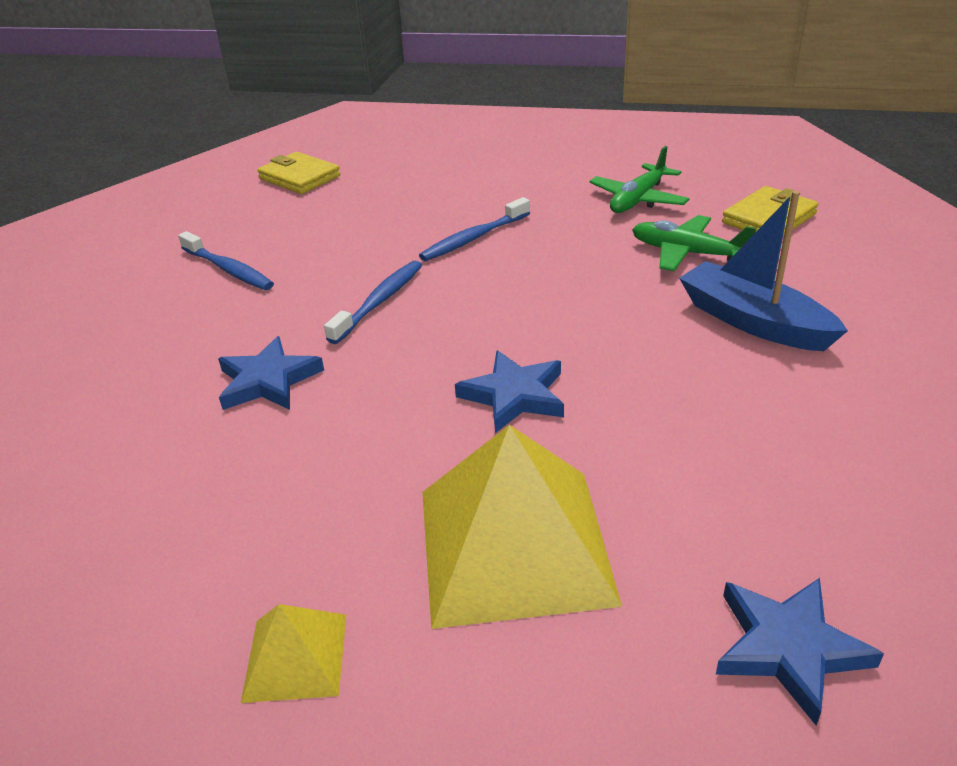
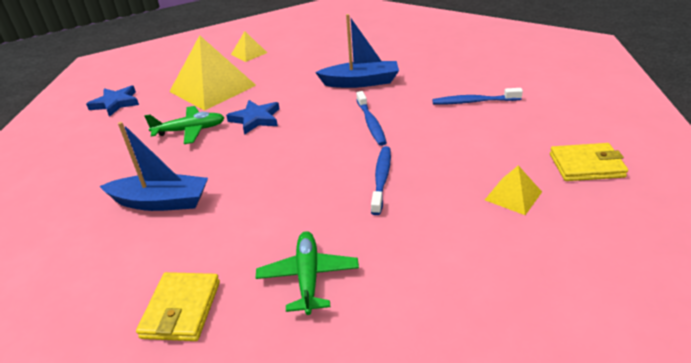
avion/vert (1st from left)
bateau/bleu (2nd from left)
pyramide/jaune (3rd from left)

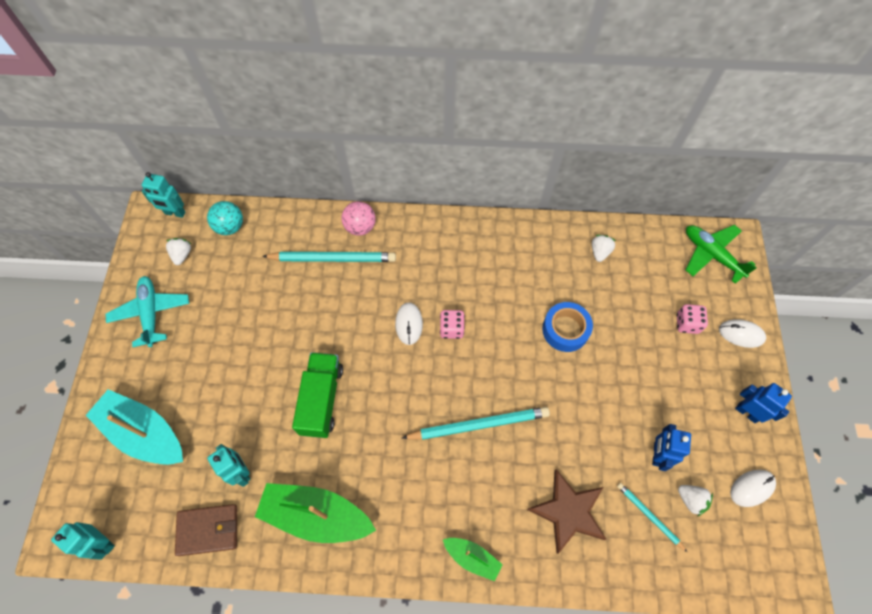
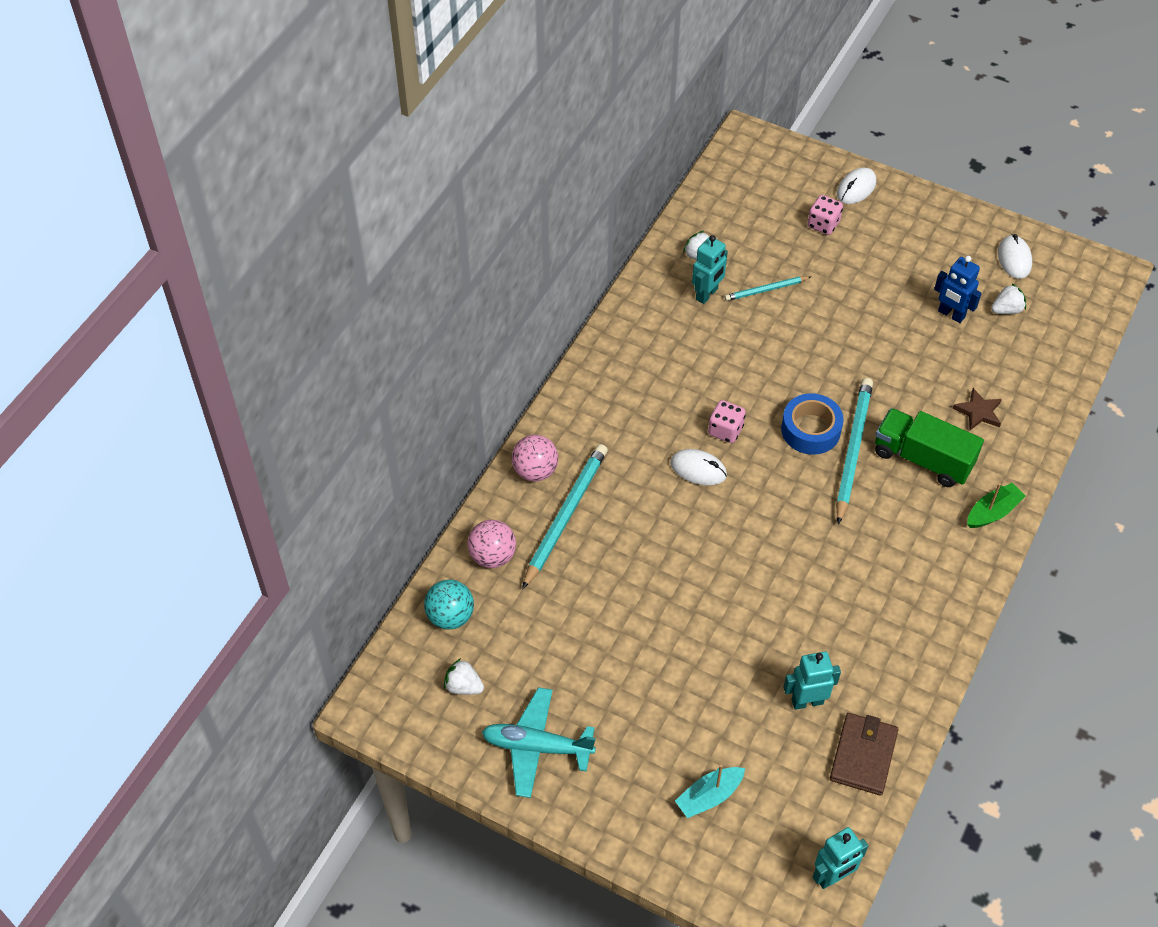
robot/turquoise (1st from left)
avion/vert
ruban adhésif/bleu
camion/vert
robot/bleu (2nd from left in the first image)
bateau/turquoise
étoile/marron
bateau/vert (1st from left in the first image)
crayon/turquoise (2nd from left)
balle/rose (1st from left)

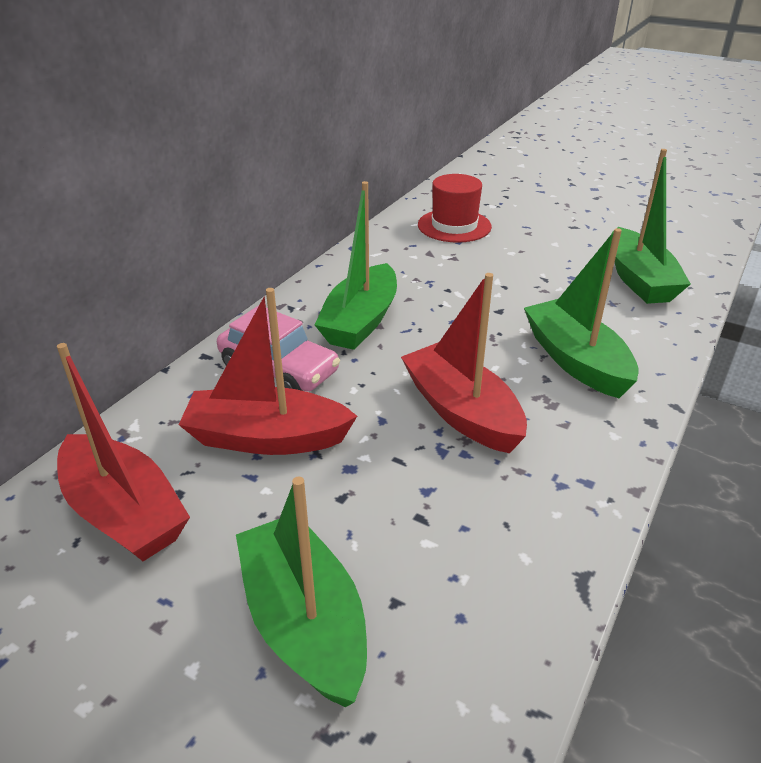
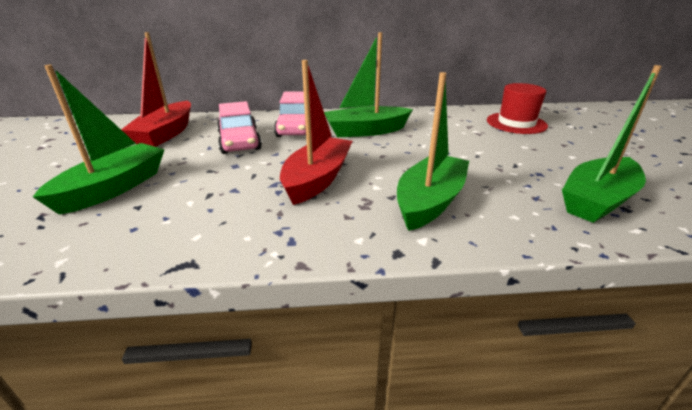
voiture/rose (1st from left)

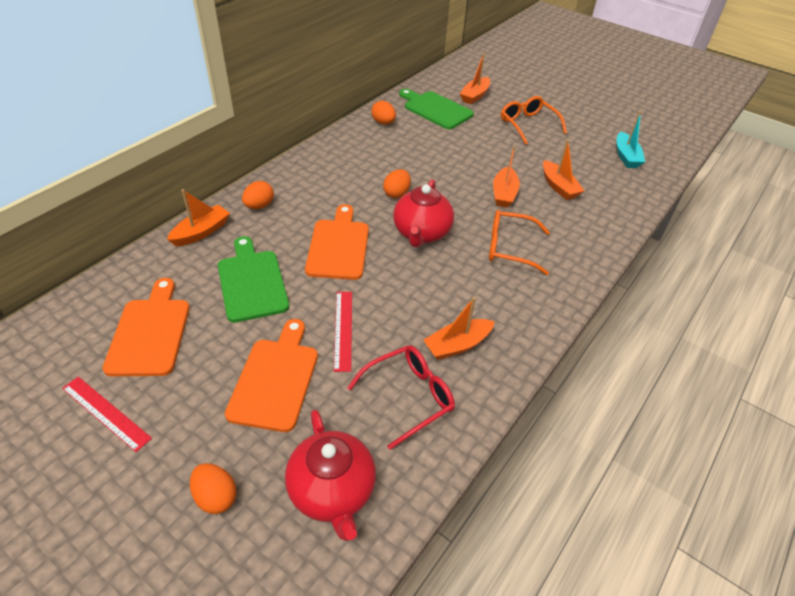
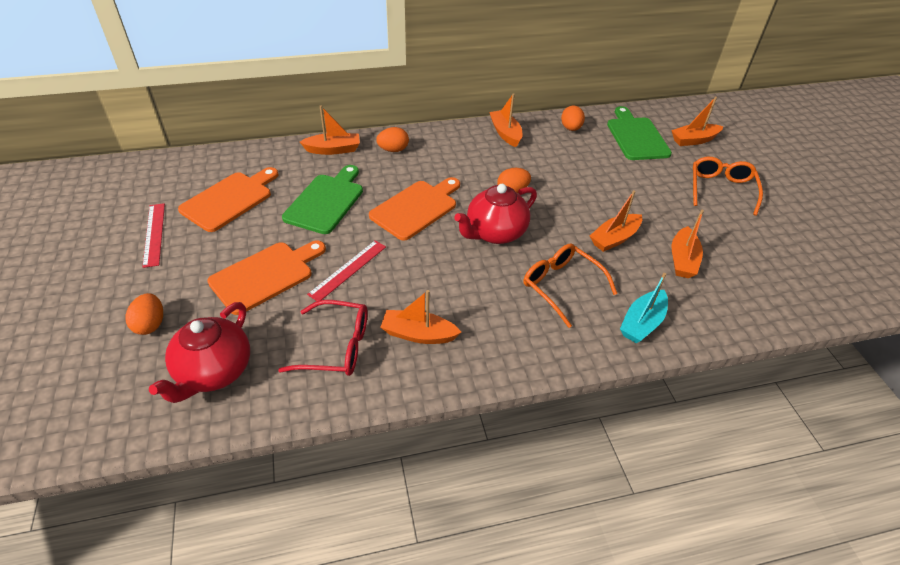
bateau/turquoise
bateau/orange (3rd from left)

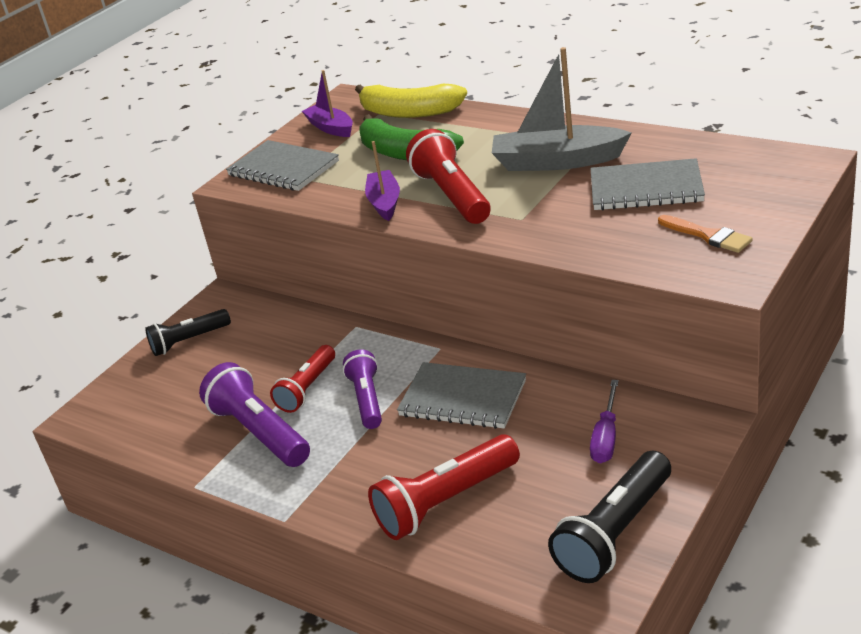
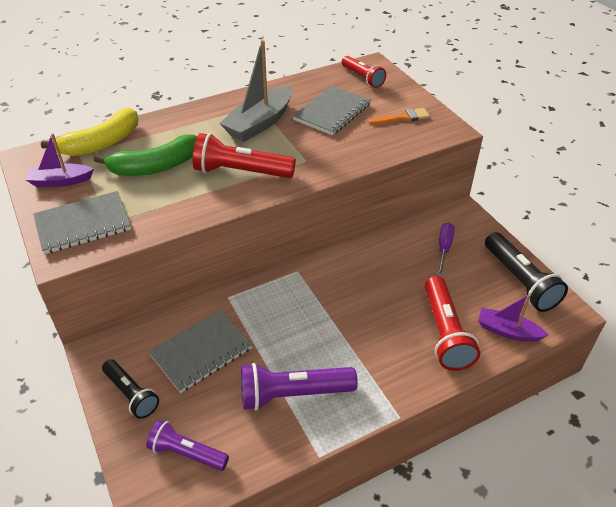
bateau/violet (2nd from left)
lampe de poche/noir (1st from left)
lampe de poche/rouge (2nd from left)
lampe de poche/violet (1st from left)
carnet/gris (2nd from left)
tournevis/violet

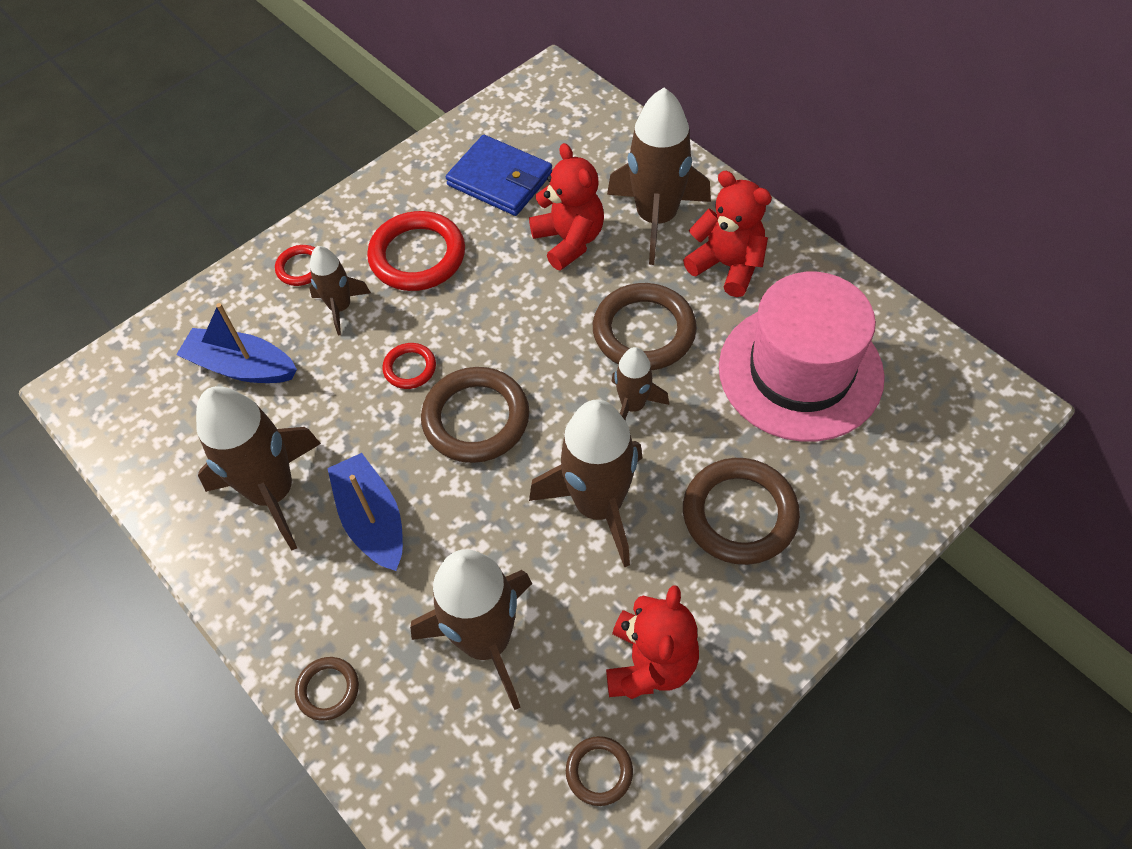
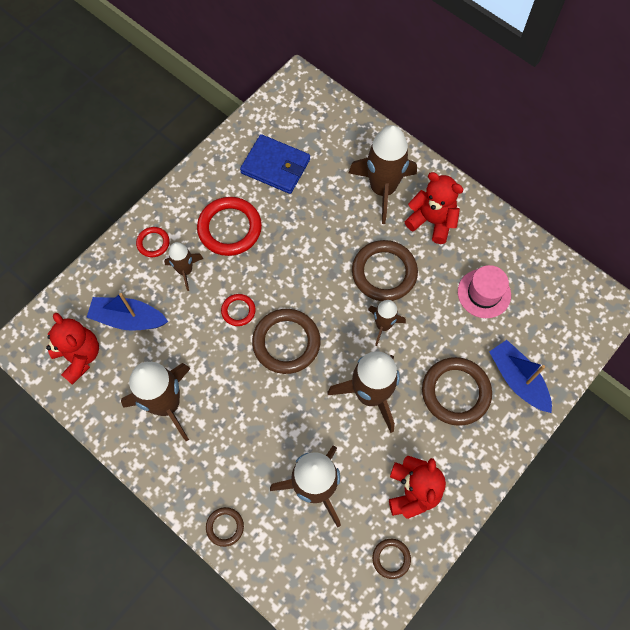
ours en peluche/rouge (1st from left)
chapeau/rose
bateau/bleu (2nd from left)

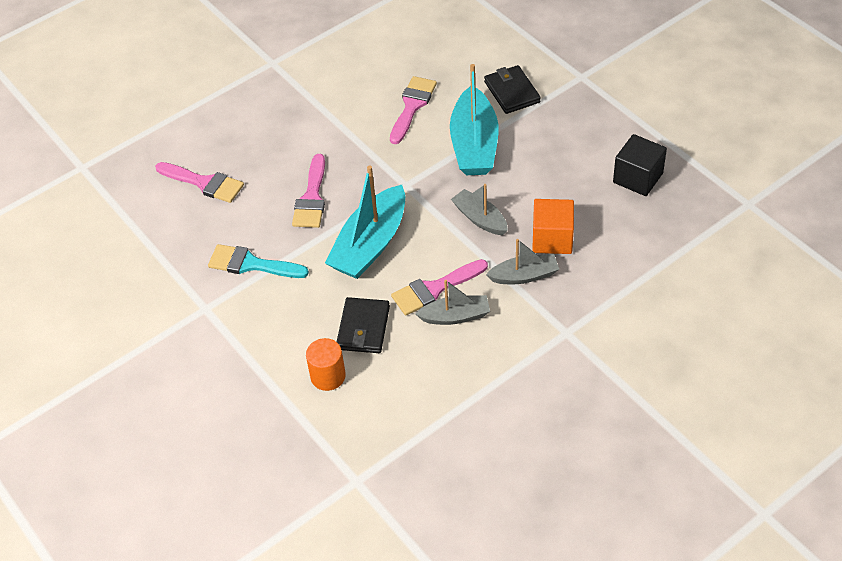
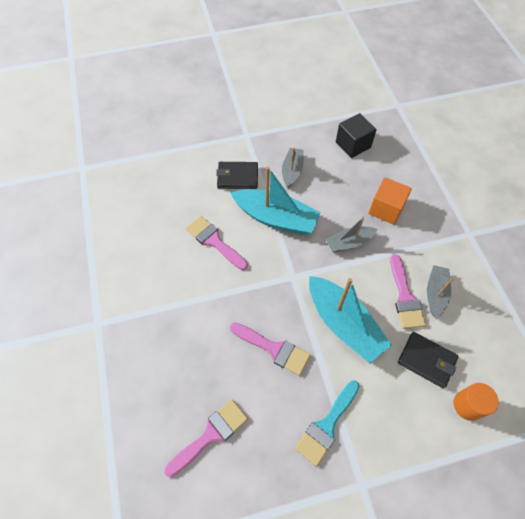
bateau/gris (1st from left)

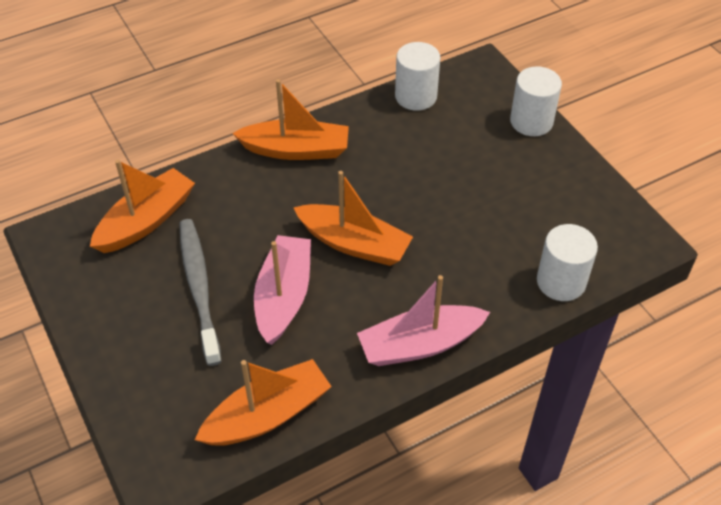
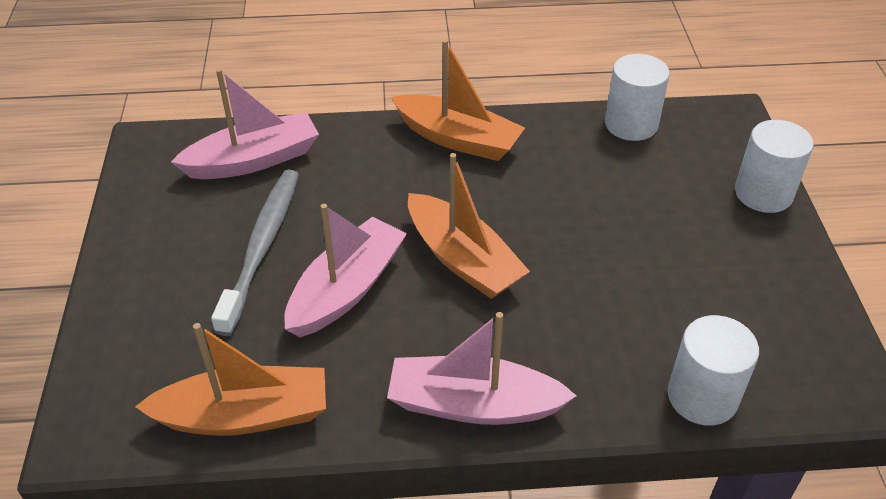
bateau/rose (1st from left)

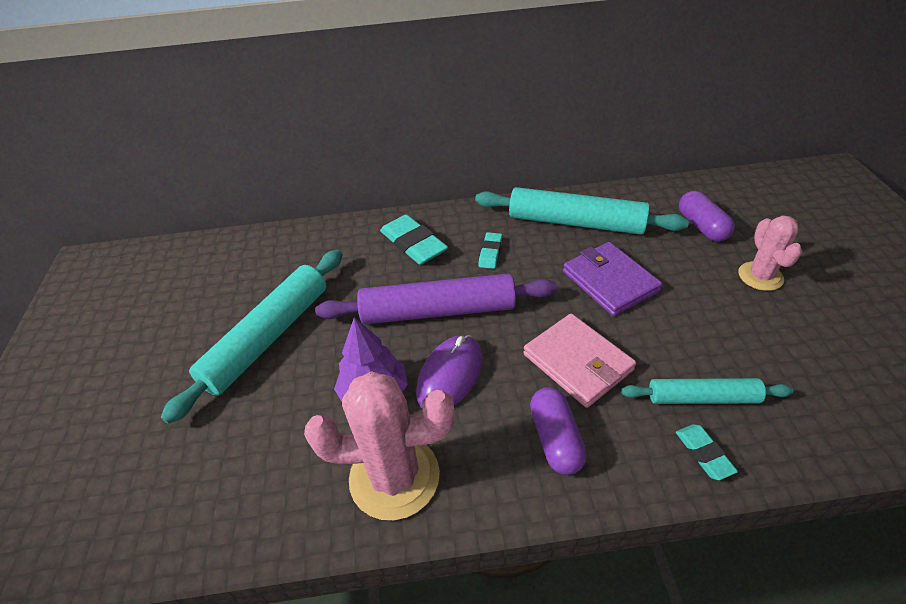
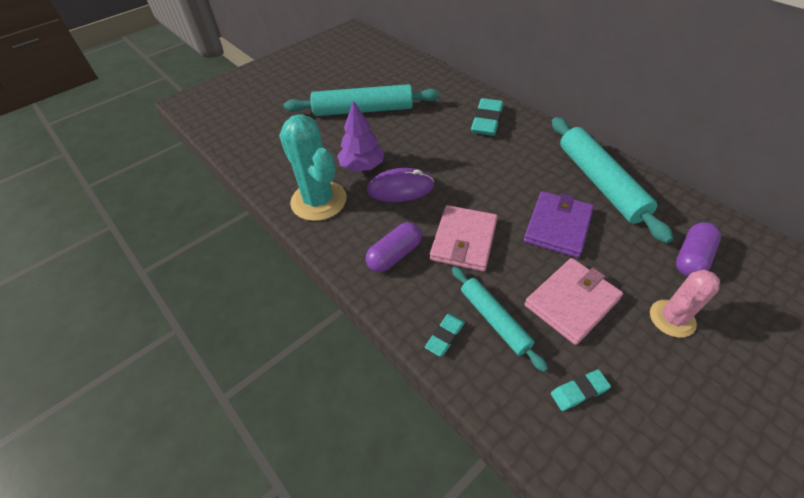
gomme/turquoise (3rd from left)
rouleau à pâtisserie/violet
cactus/turquoise
portefeuille/rose (2nd from left)

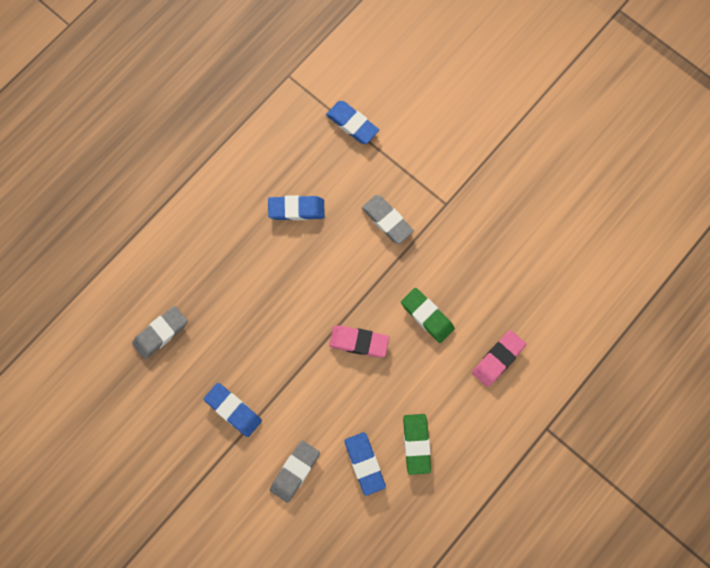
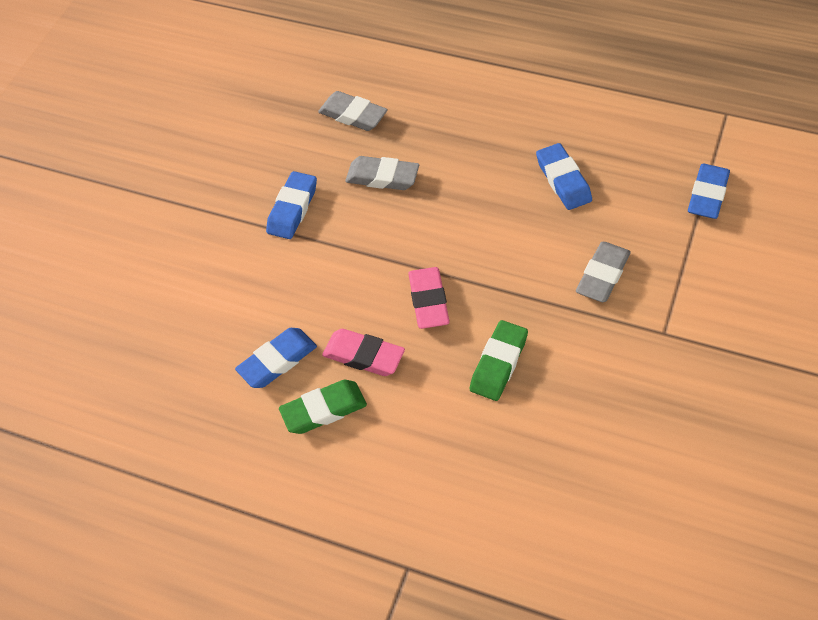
gomme/rose (1st from left)
gomme/gris (2nd from left)

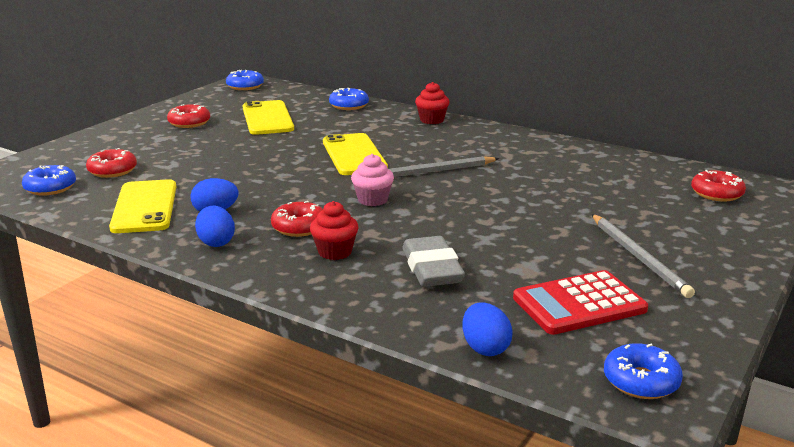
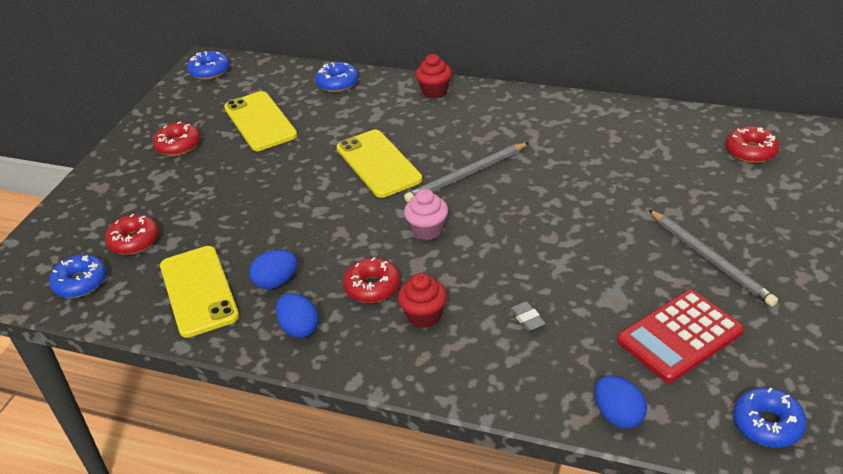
gomme/gris

